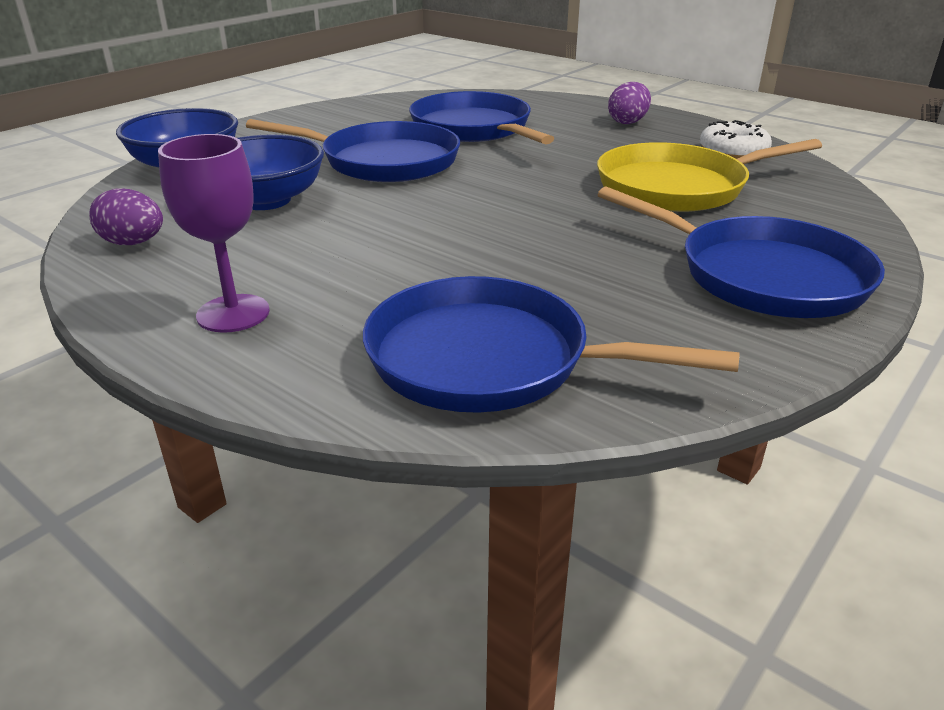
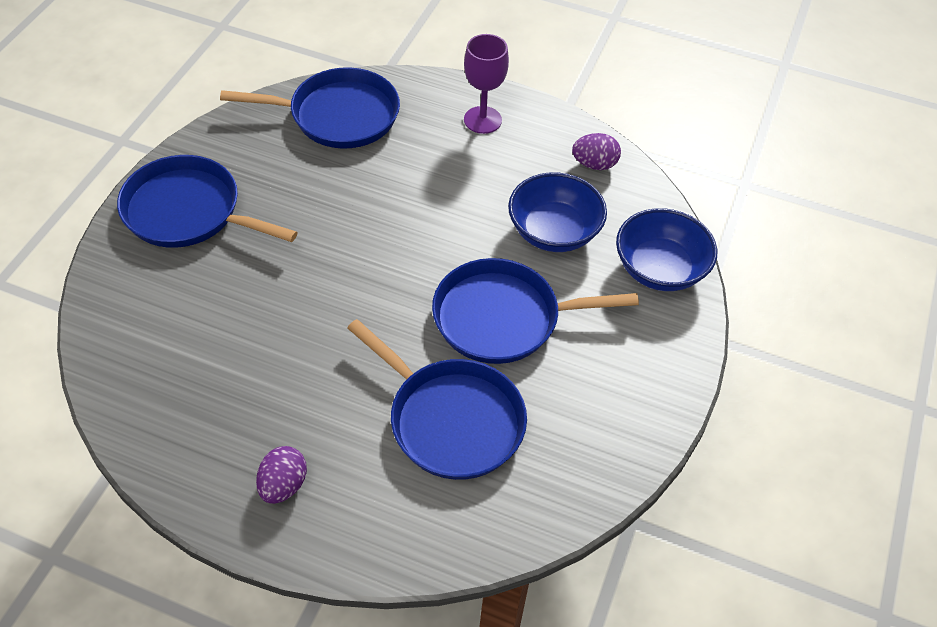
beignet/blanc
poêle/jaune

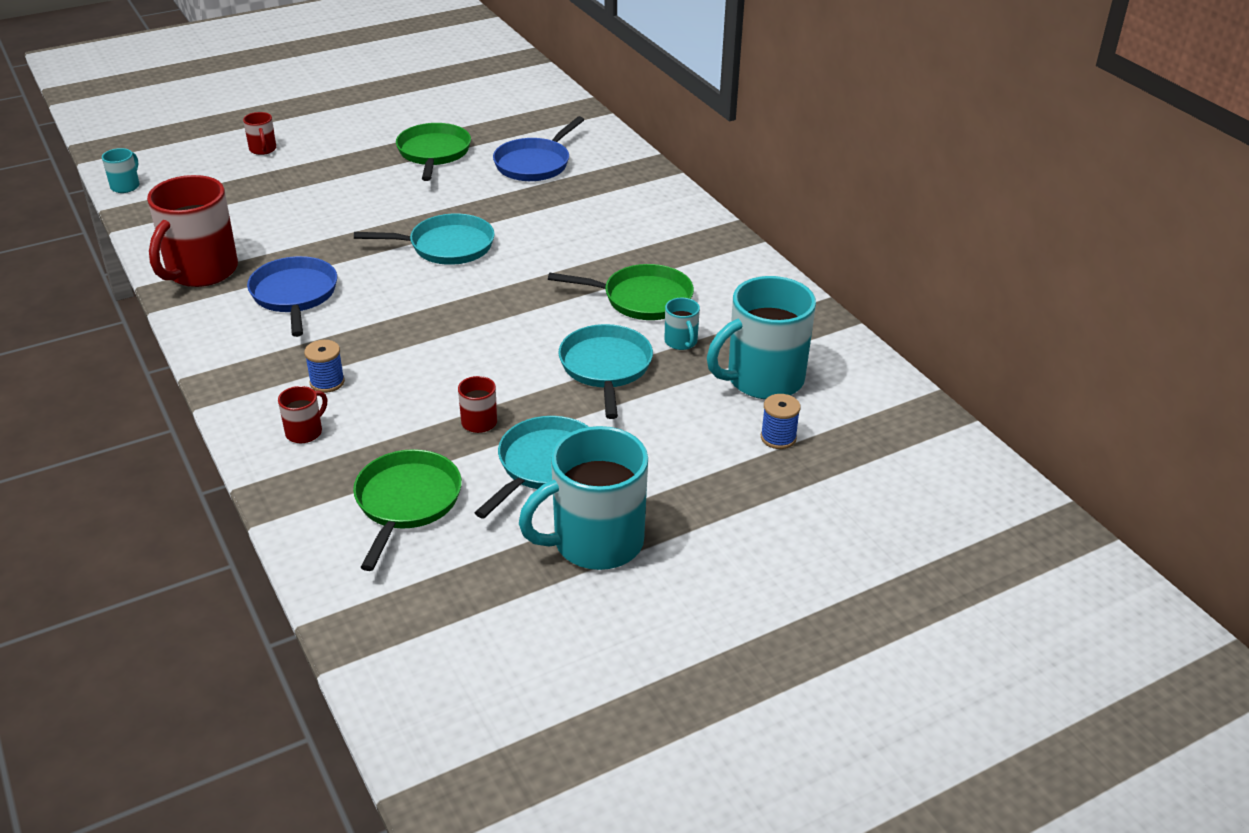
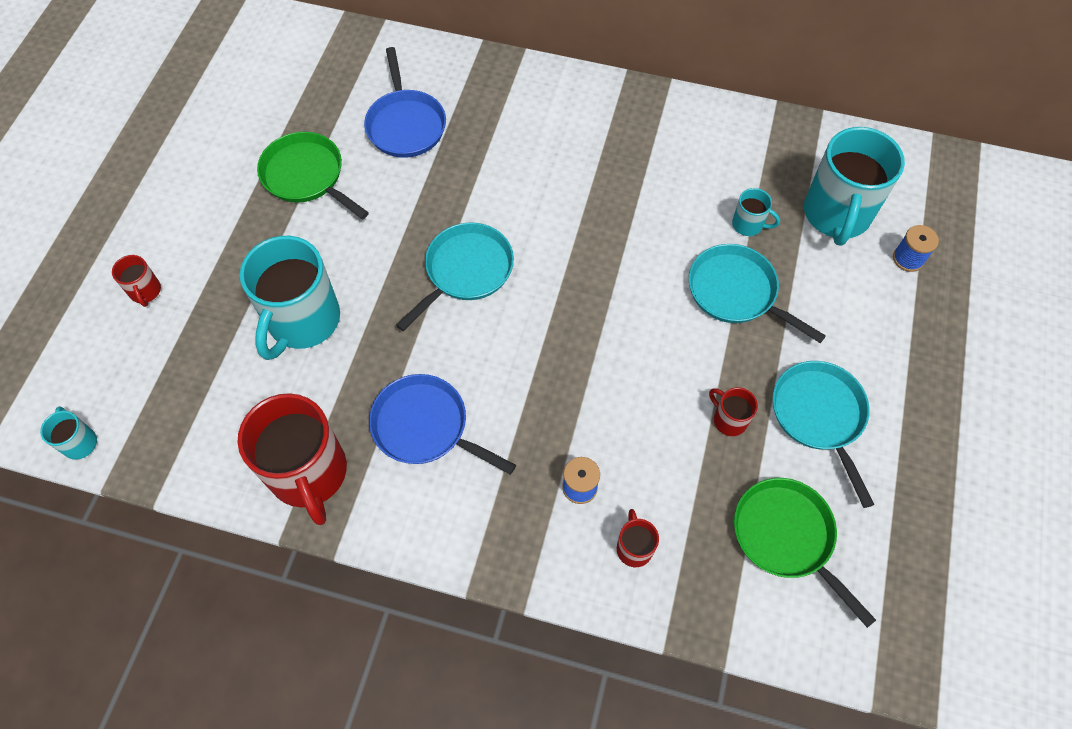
tasse/rouge (1st from left)
poêle/vert (3rd from left in the first image)
tasse/turquoise (2nd from left)

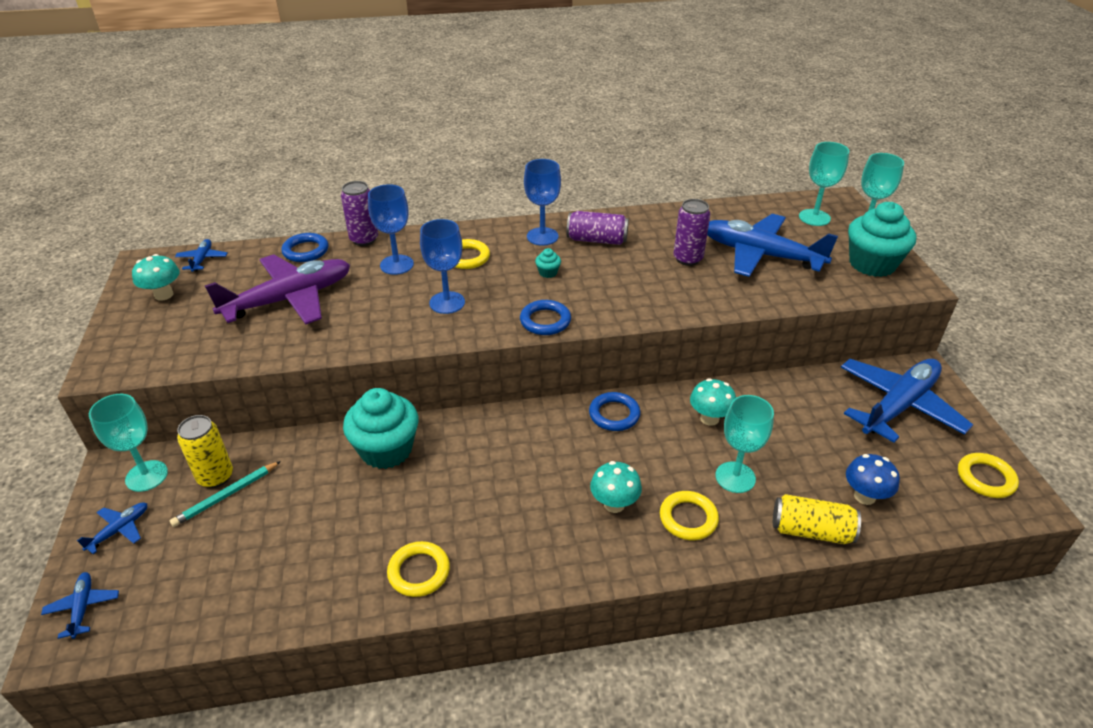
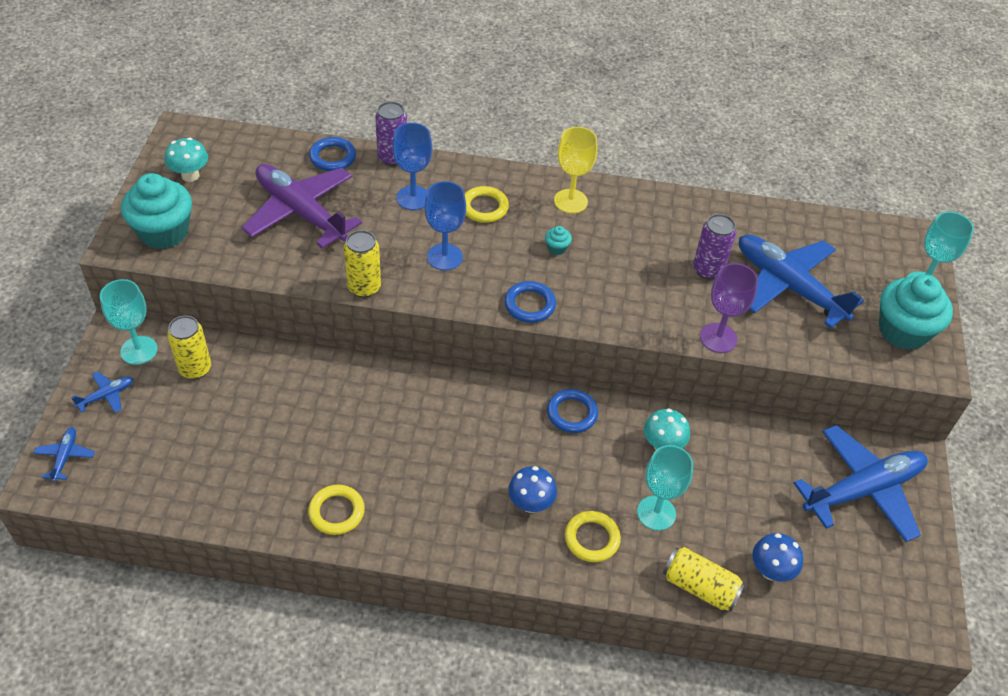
verre à pied/turquoise (3rd from left in the first image)
verre à pied/jaune
canette/violet (2nd from left in the first image)
avion/bleu (3rd from left in the first image)
avion/violet
muffin/turquoise (1st from left)
anneau/jaune (4th from left in the first image)
crayon/turquoise
champignon/bleu (1st from left)
canette/jaune (2nd from left)
verre à pied/violet

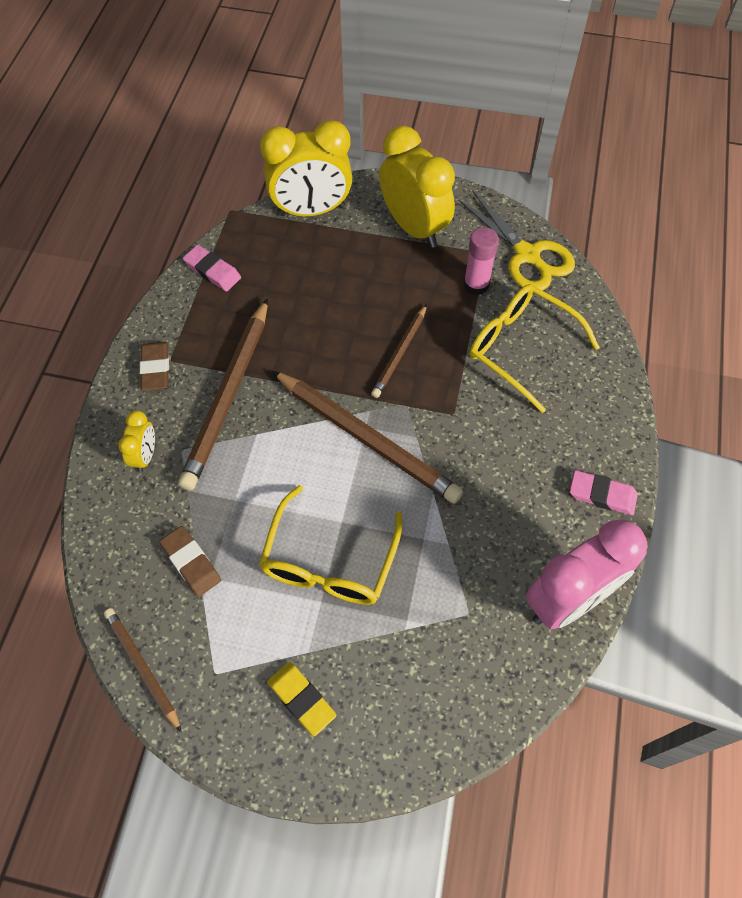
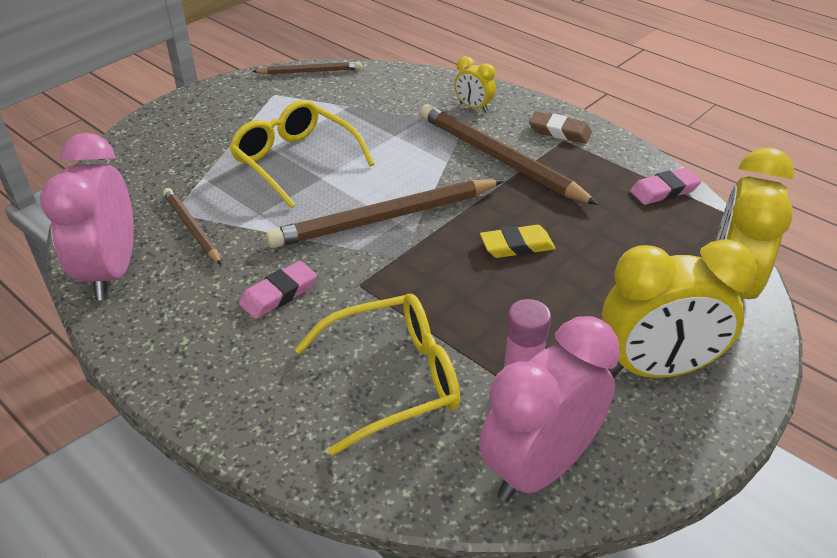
réveil/rose (2nd from left)
crayon/marron (1st from left)
gomme/rose (1st from left)
gomme/marron (2nd from left in the first image)
gomme/jaune

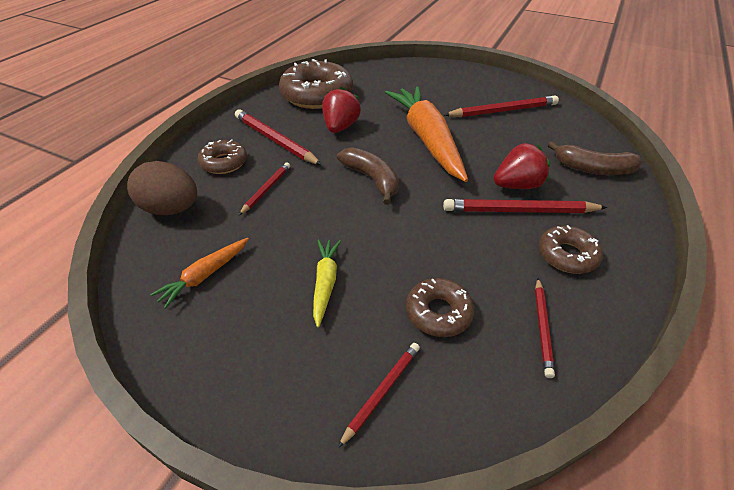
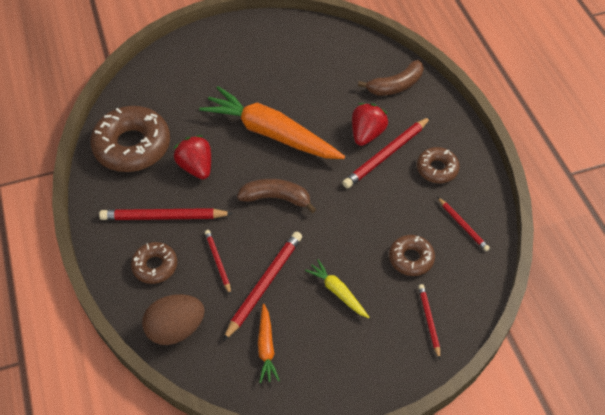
crayon/rouge (3rd from left)

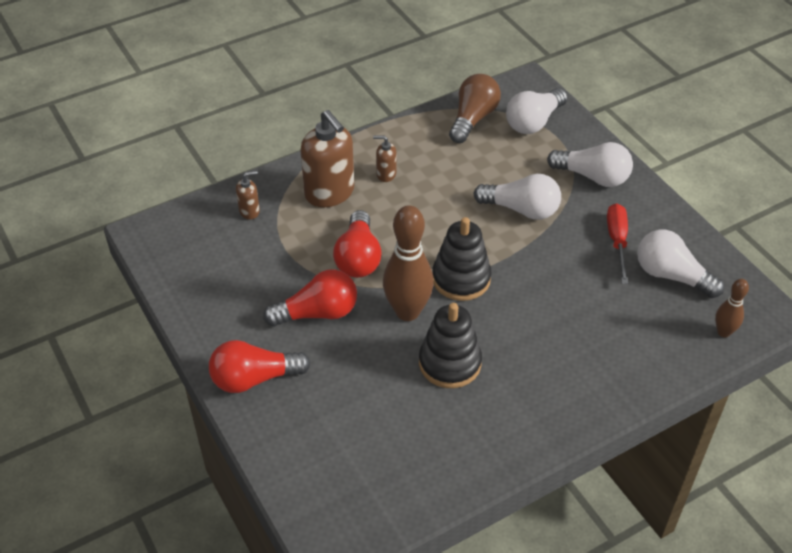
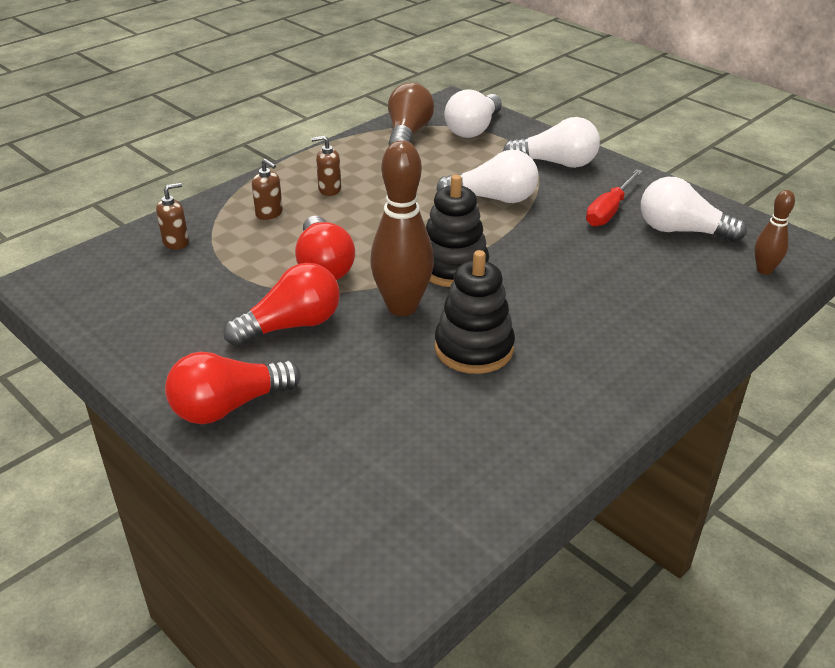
distributeur de savon/marron (2nd from left)
tournevis/rouge

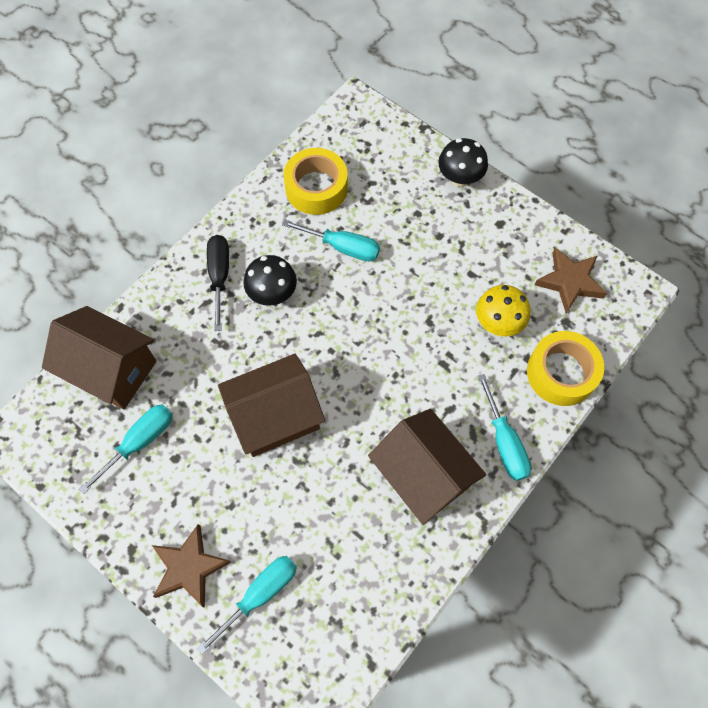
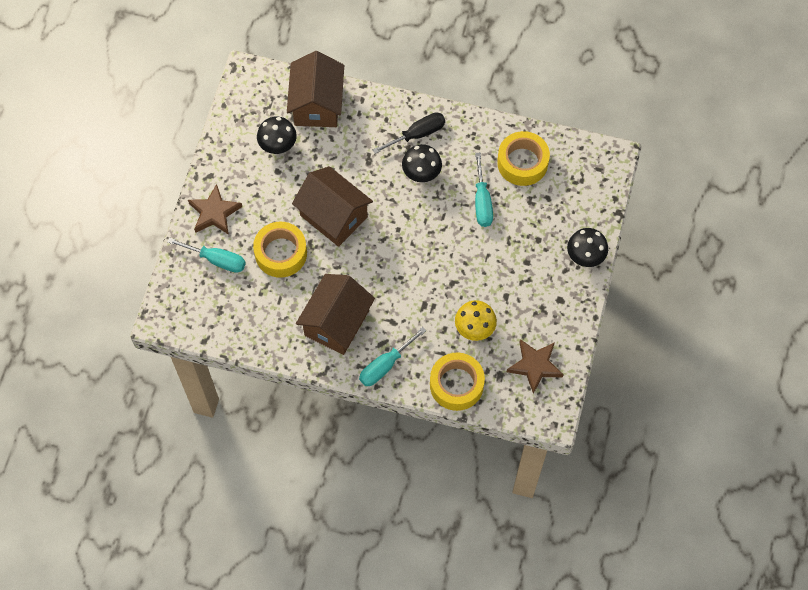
champignon/noir (1st from left)
ruban adhésif/jaune (1st from left)

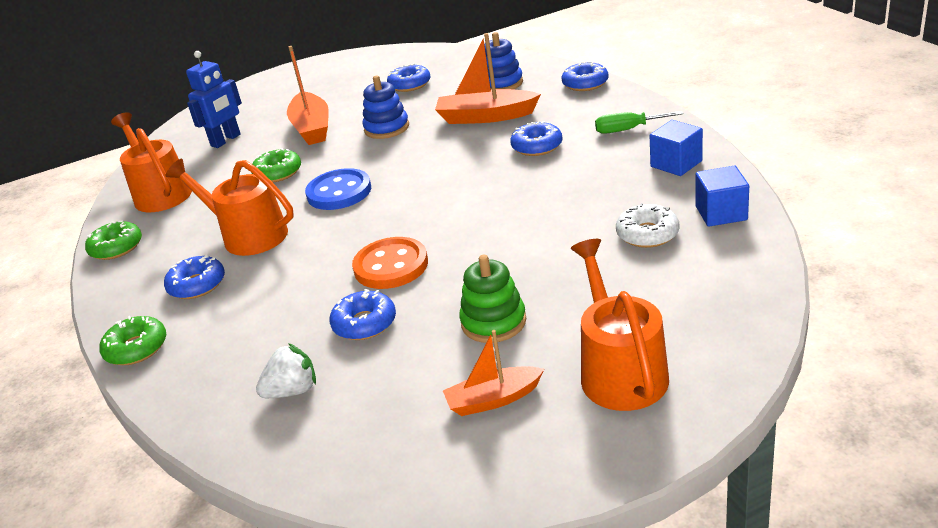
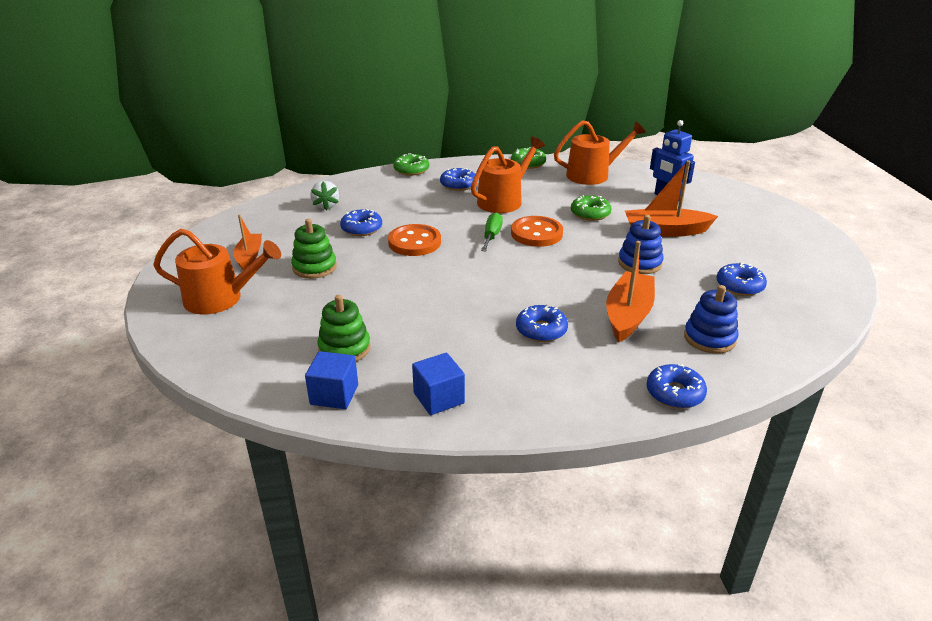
tournevis/vert
bouton/orange (2nd from left)
jouet à empiler/vert (2nd from left)

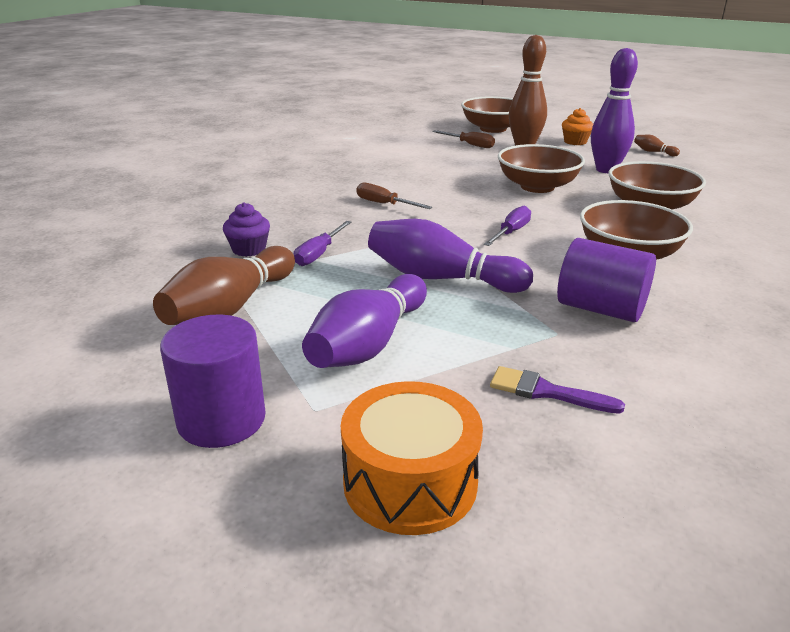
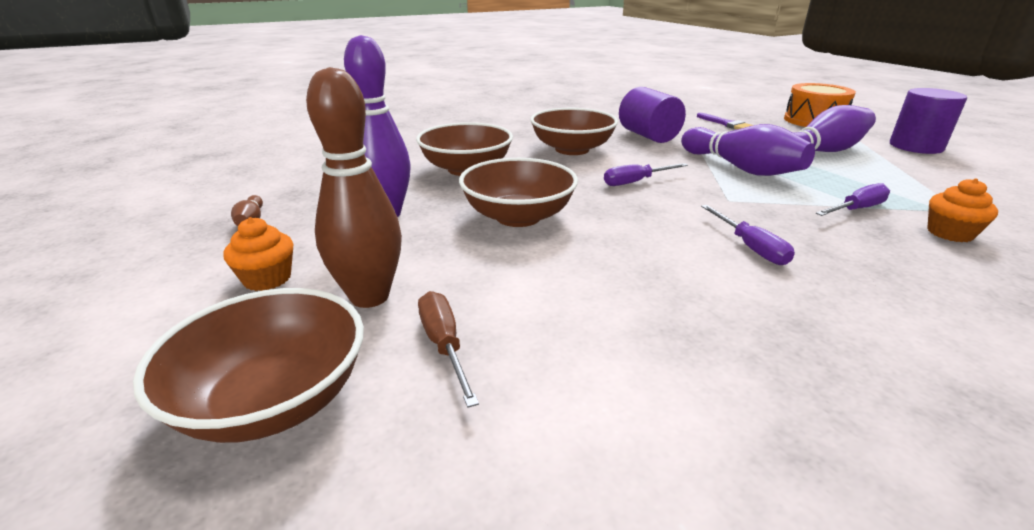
tournevis/violet (2nd from left)
muffin/orange (2nd from left)
quille/marron (1st from left in the first image)

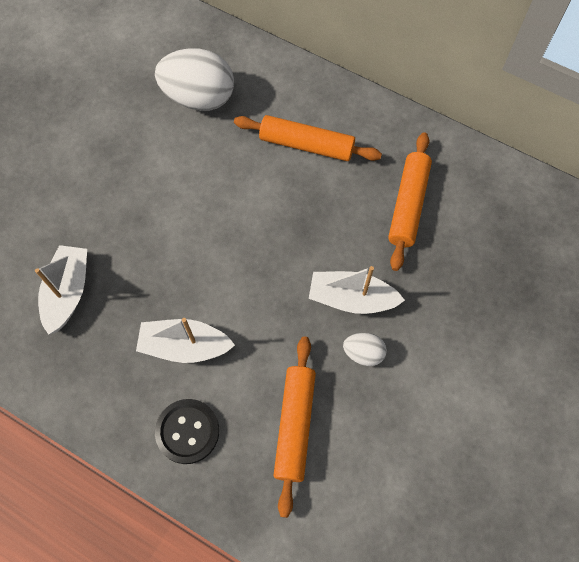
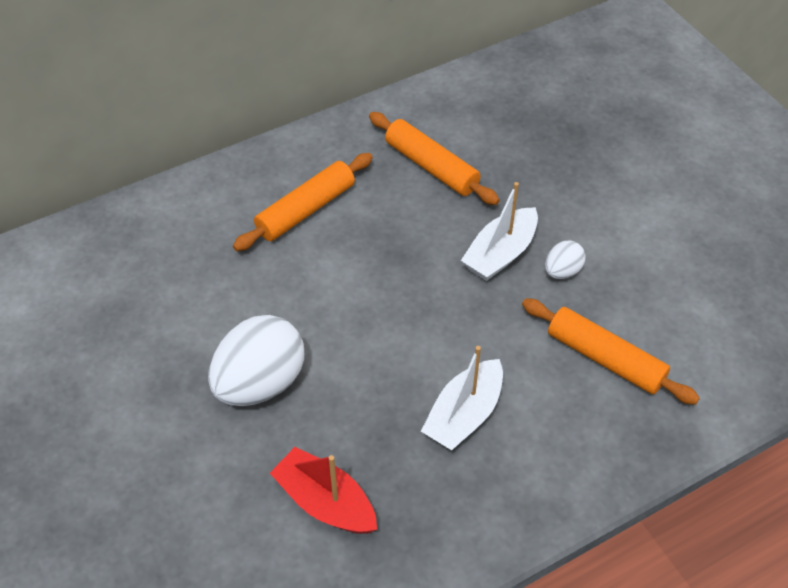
œuf/blanc (1st from left)
bateau/rouge
bouton/noir

